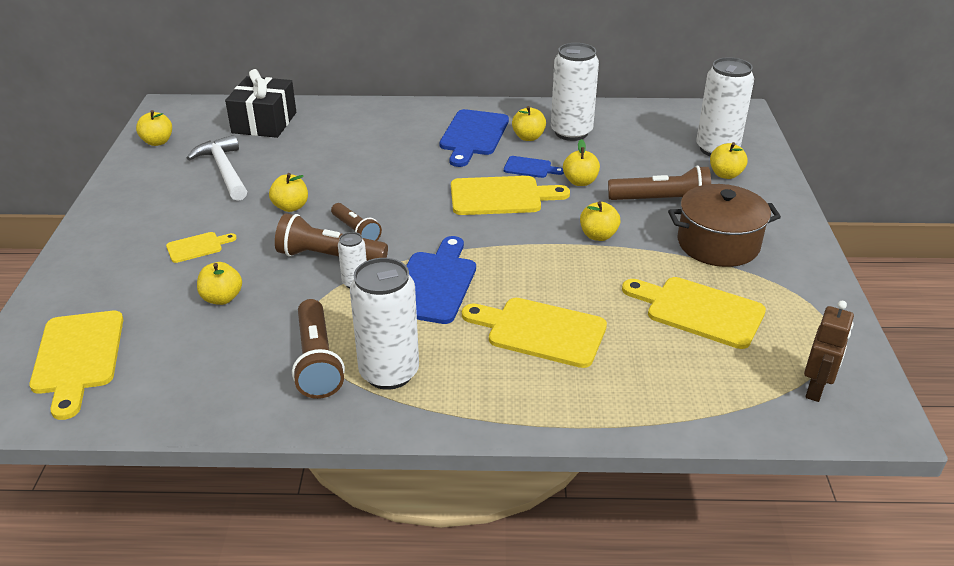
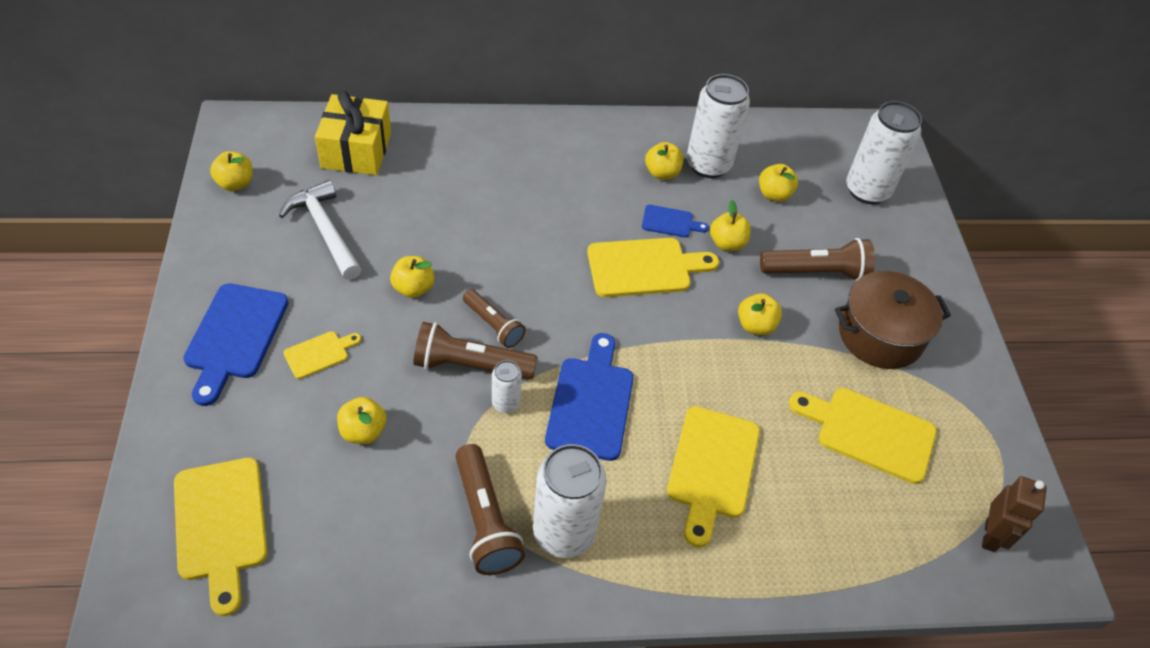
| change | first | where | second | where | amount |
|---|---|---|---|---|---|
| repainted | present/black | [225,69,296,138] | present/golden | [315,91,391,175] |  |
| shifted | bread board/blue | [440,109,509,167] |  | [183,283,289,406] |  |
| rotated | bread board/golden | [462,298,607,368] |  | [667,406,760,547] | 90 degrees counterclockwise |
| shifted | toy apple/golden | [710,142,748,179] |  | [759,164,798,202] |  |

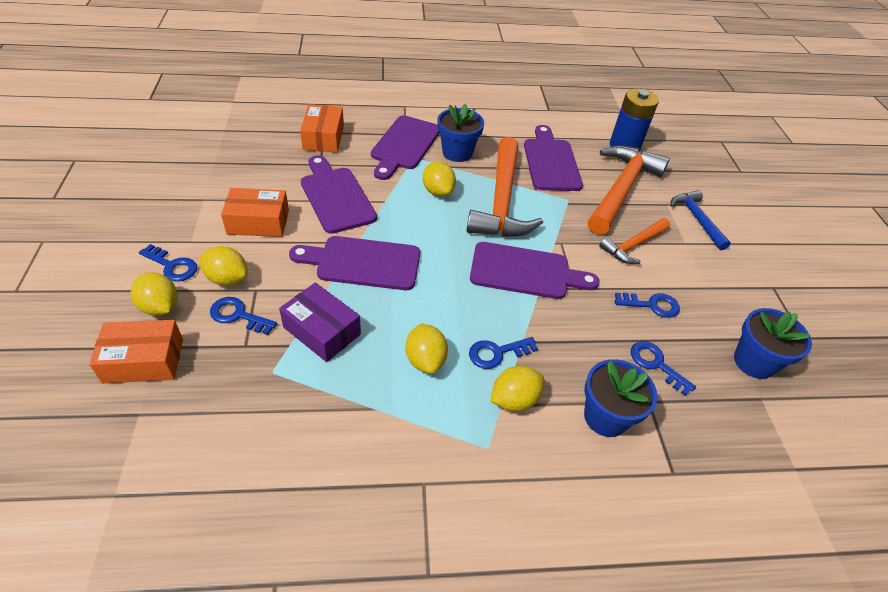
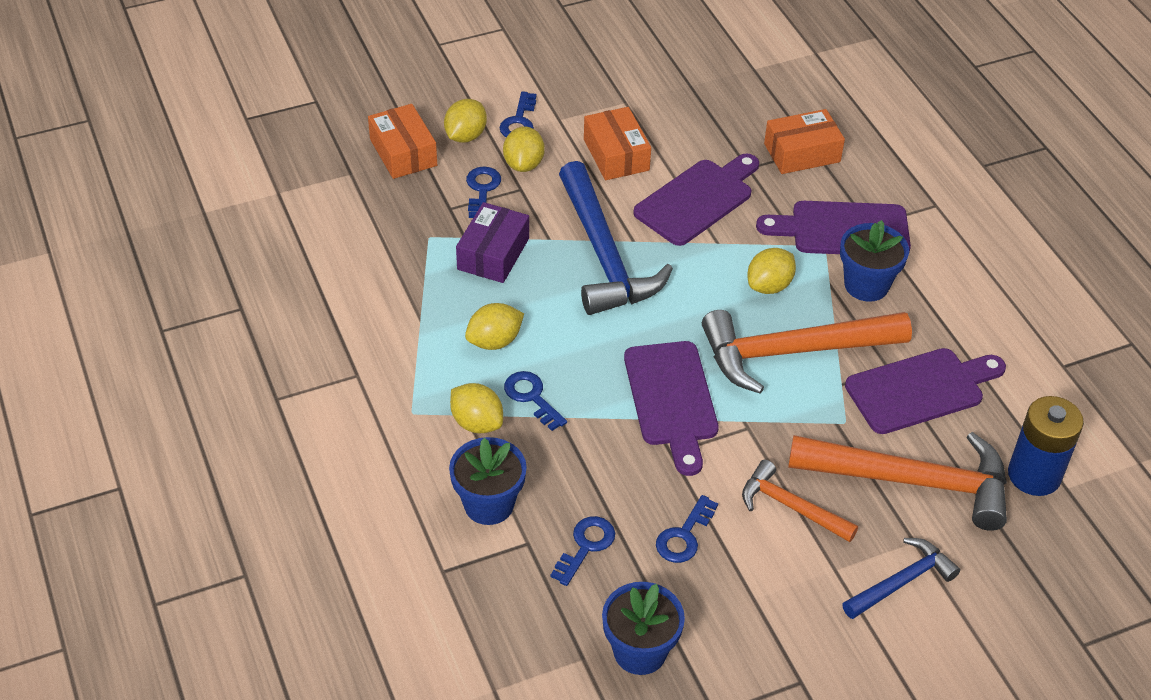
| change | first | where | second | where | amount |
|---|---|---|---|---|---|
| swapped | bread board/royal purple | [289,236,420,290] | claw hammer/blue | [559,161,673,315] |  |
| rotated | latchkey/blue | [615,293,680,318] |  | [656,495,718,563] | 45 degrees clockwise |

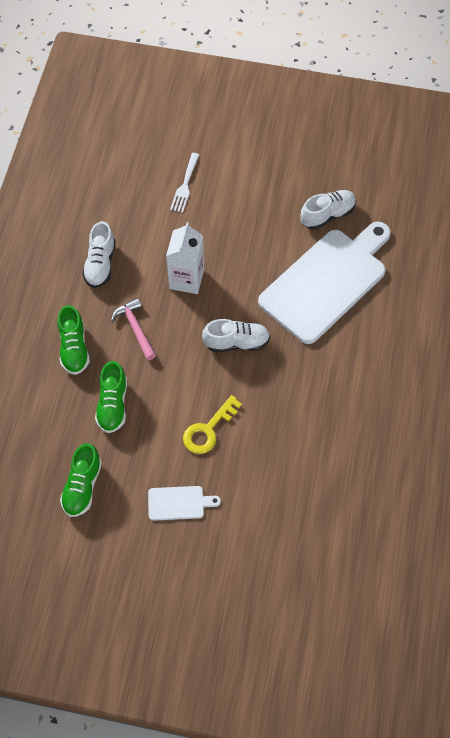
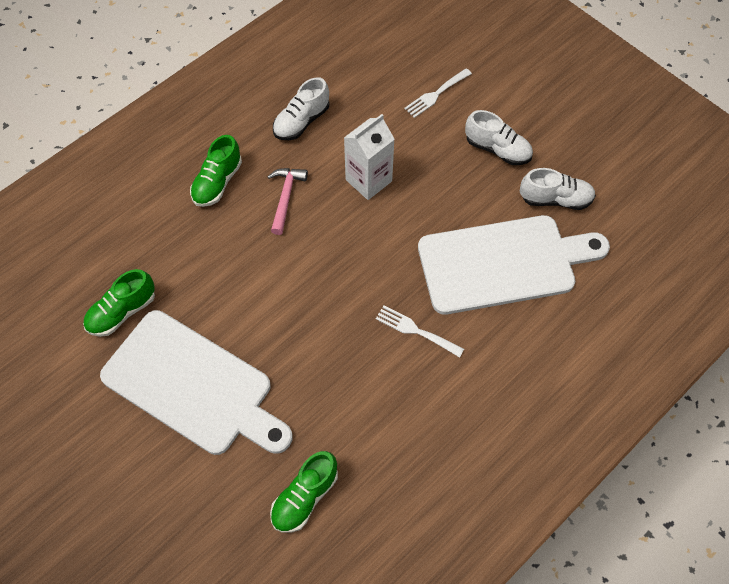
| change | first | where | second | where | amount |
|---|---|---|---|---|---|
| shifted | lace-up shoe/emerald | [95,361,127,433] |  | [270,451,338,533] |  |
| scaled | bread board/snow-white | [148,486,221,521] |  | [100,310,293,455] | x2.42 |
| gone | latchkey/golden | [183,395,242,454] |  |  |  |
| shifted | lace-up shoe/snow-white | [202,319,270,352] |  | [465,110,533,165] |  |
| new |  |  | dinner fork/snow-white | [376,305,464,358] |  |

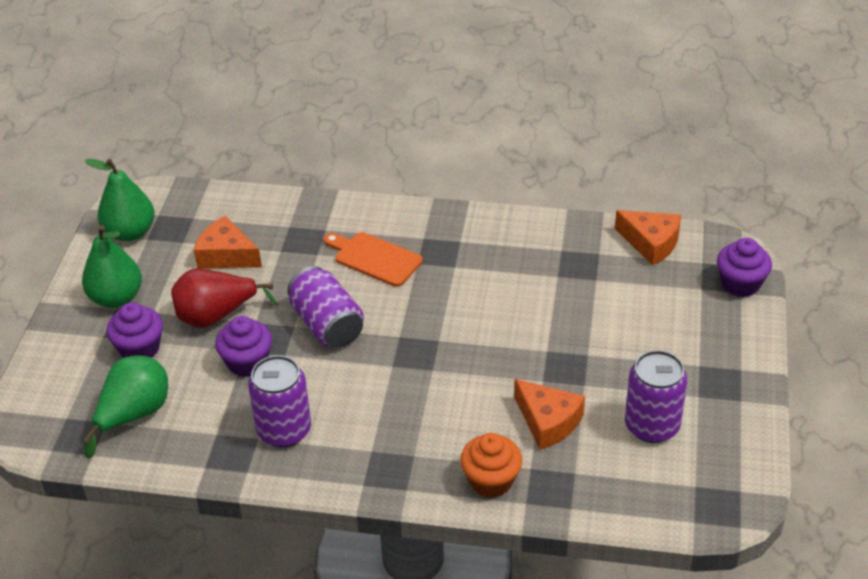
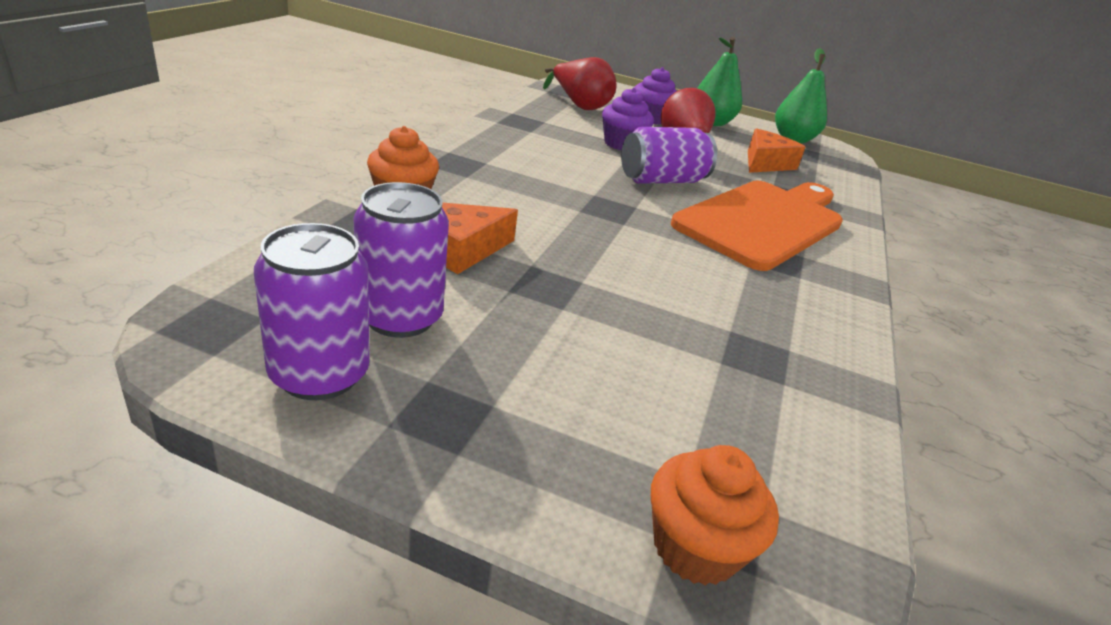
| change | first | where | second | where | amount |
|---|---|---|---|---|---|
| repainted | toy pear/emerald | [83,355,168,459] | toy pear/red | [543,57,616,110] |  |
| shifted | soda can/royal purple | [248,355,311,447] |  | [254,223,370,400] |  |
| scaled | bread board/orange-coloured | [324,232,422,287] |  | [671,181,843,271] | x1.91 |
| gone | cheese wedge/orange-coloured | [615,210,681,266] |  |  |  |
| repainted | fairy cake/royal purple | [717,238,772,297] | fairy cake/orange-coloured | [651,445,779,585] |  |

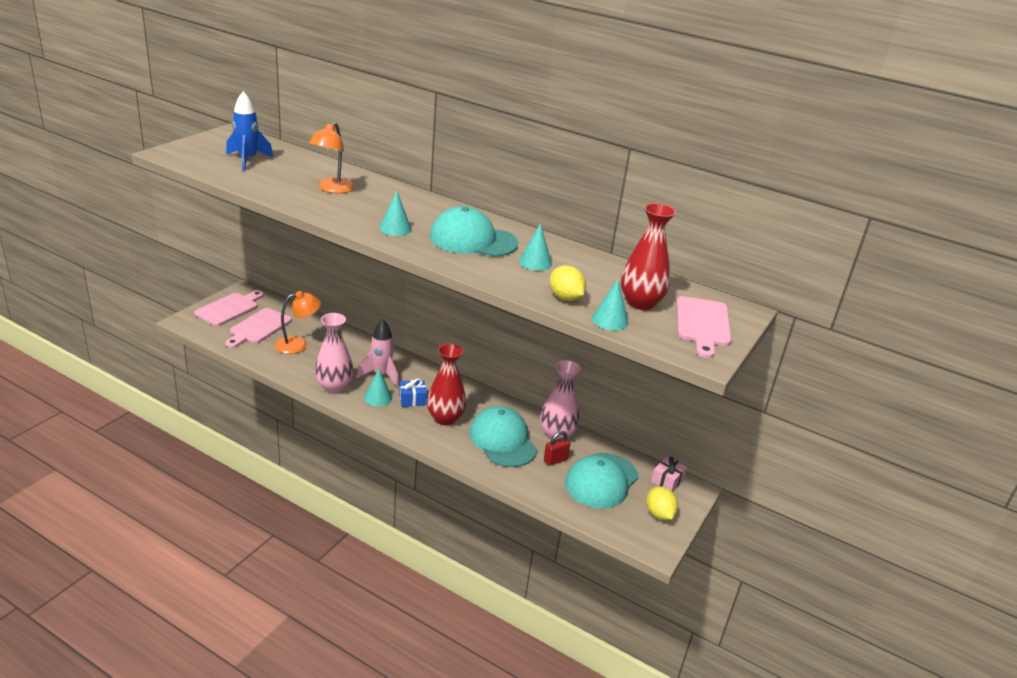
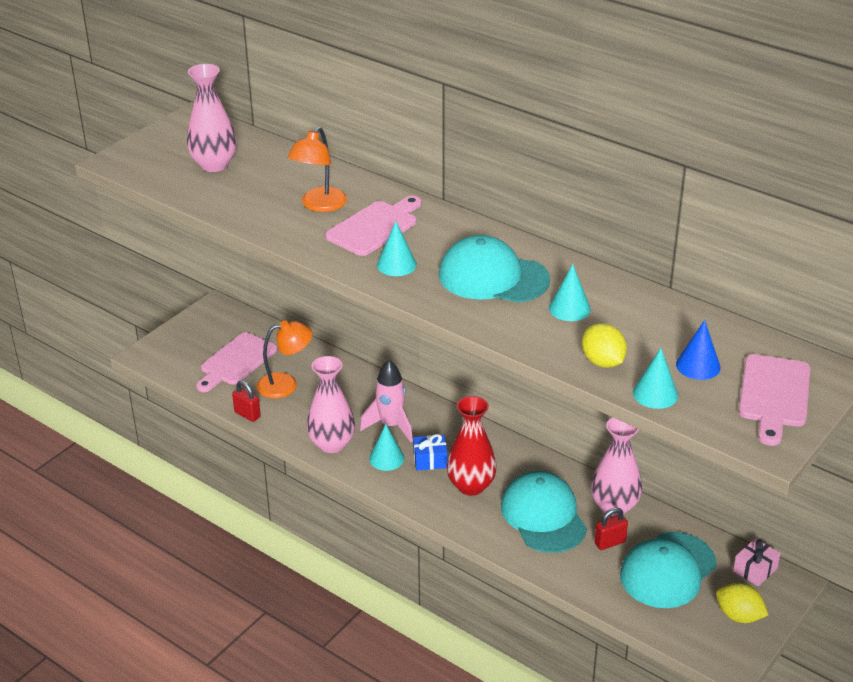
| change | first | where | second | where | amount |
|---|---|---|---|---|---|
| shifted | bread board/rosy | [194,290,264,326] |  | [325,196,421,256] |  |
| swapped | toy rocket/blue | [226,91,273,171] | tall vase/rosy | [187,64,237,172] |  |
| swapped | tall vase/red | [621,203,676,310] | solid cone/blue | [676,320,721,380] |  |
| rotated | toy lemon/golden | [646,486,678,520] |  | [716,583,768,623] | 45 degrees counterclockwise |
| new |  |  | small lock/red | [232,381,261,422] |  |

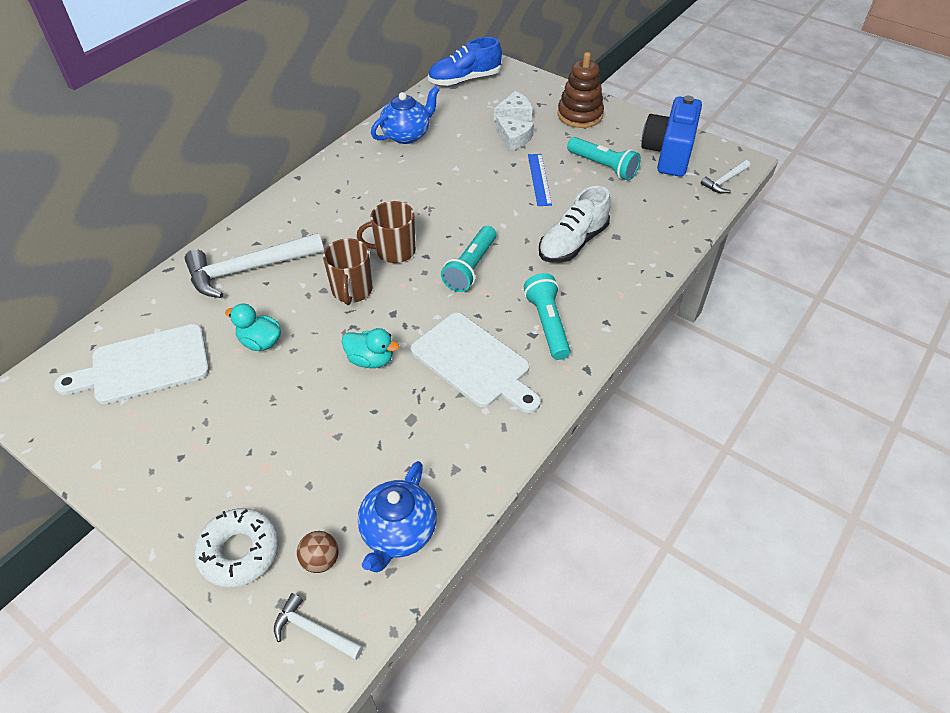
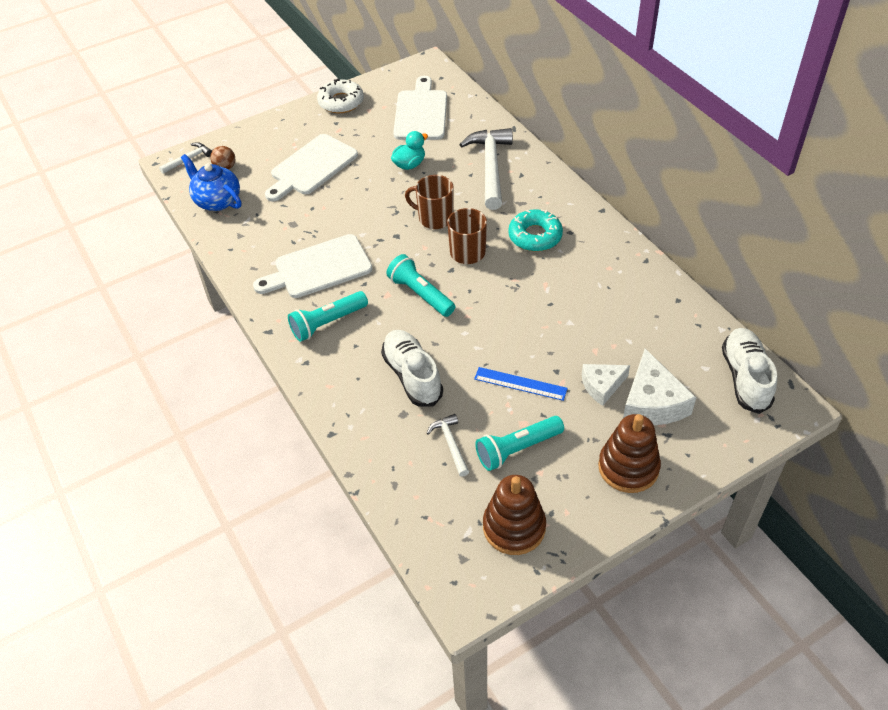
| change | first | where | second | where | amount |
|---|---|---|---|---|---|
| shifted | glazed donut/snow-white | [194,508,279,587] |  | [317,79,364,113] |  |
| gone | duck/turquoise | [342,328,399,368] |  |  |  |
| gone | china teapot/blue | [371,86,440,144] |  |  |  |
| repainted | lace-up shoe/blue | [428,37,502,86] | lace-up shoe/snow-white | [722,328,777,414] |  |
| scaled | cheese wedge/snow-white | [494,91,532,121] |  | [623,349,697,425] | x1.59 |
| rotated | torch/turquoise | [524,273,571,360] |  | [288,291,368,342] | 135 degrees clockwise |
| swapped | photo camera/blue | [641,96,702,177] | stacking rings/brown | [483,475,546,555] |  |
| shifted | claw hammer/snow-white | [701,160,750,193] |  | [427,414,469,477] |  |
| new |  |  | bread board/snow-white | [265,134,358,201] |  |
| new |  |  | glazed donut/turquoise | [508,209,563,251] |  |

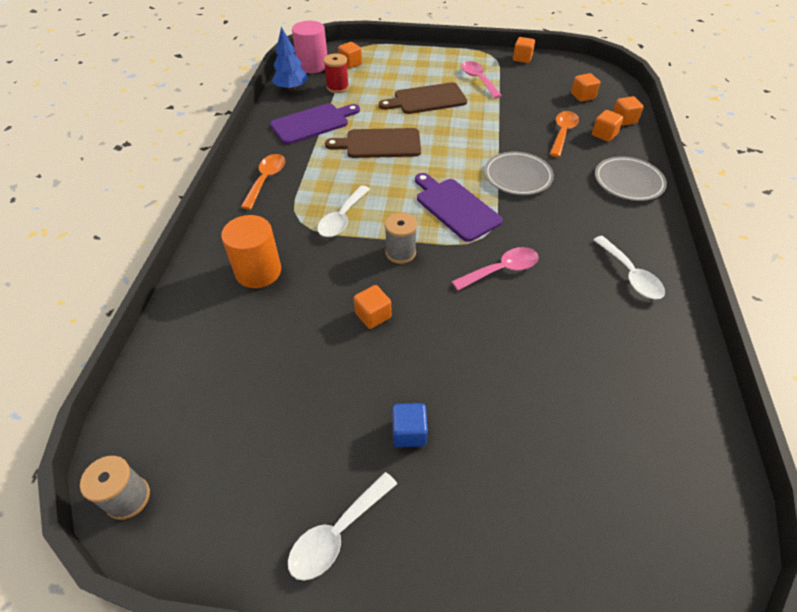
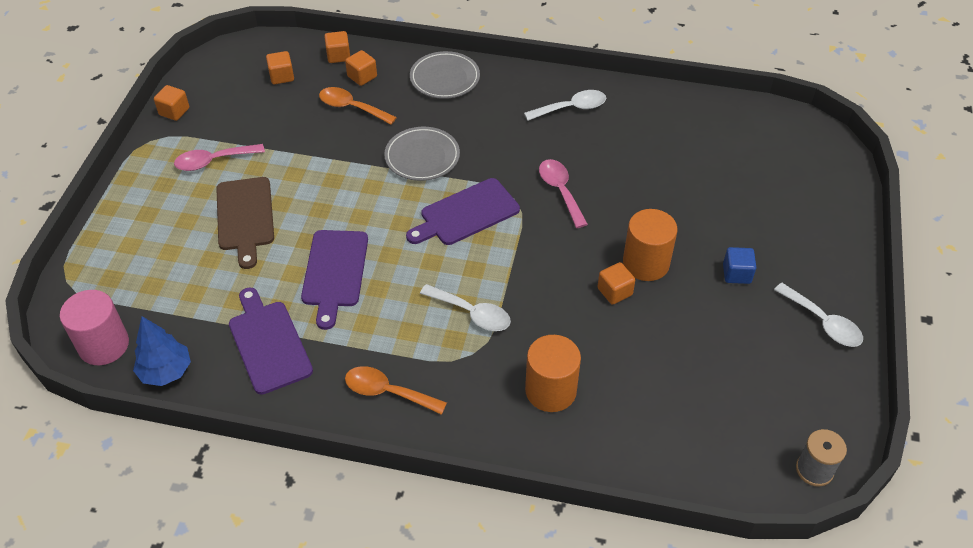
| change | first | where | second | where | amount |
|---|---|---|---|---|---|
| gone | spool/red | [324,53,349,93] |  |  |  |
| repainted | bread board/brown | [325,128,421,158] | bread board/royal purple | [301,230,368,330] |  |
| gone | solid cube/orange-coloured | [338,42,362,69] |  |  |  |
| gone | spool/grey | [385,213,417,264] |  |  |  |
| new |  |  | solid cylinder/orange-coloured | [623,209,677,281] |  |

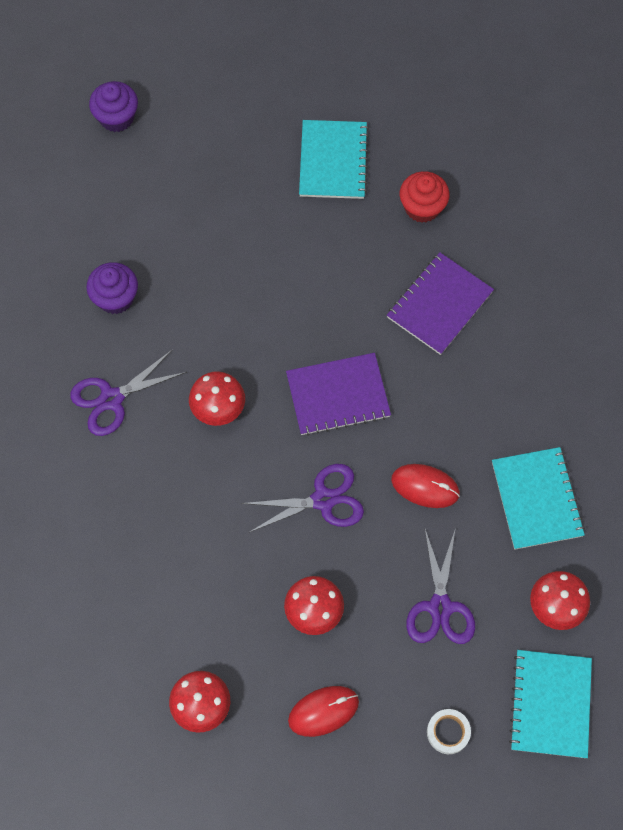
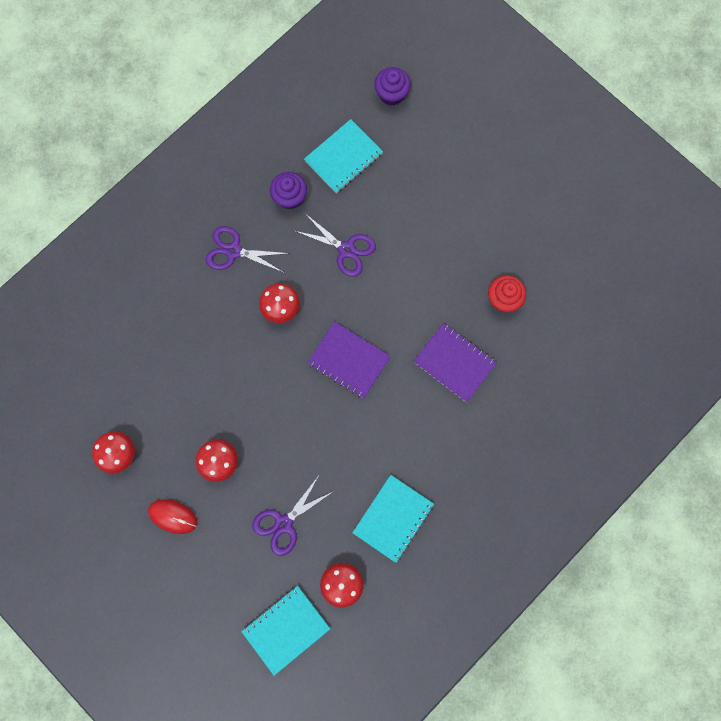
| change | first | where | second | where | amount |
|---|---|---|---|---|---|
| shifted | shears/royal purple | [242,464,364,532] |  | [295,215,376,277] |  |
| shifted | notebook/turquoise | [299,120,369,199] |  | [304,119,383,193] |  |
| rotated | notebook/royal purple | [387,253,494,355] |  | [413,323,497,402] | 45 degrees clockwise |
| gone | mouse/red | [391,464,460,508] |  |  |  |
| gone | roll of tape/snow-white | [427,709,471,754] |  |  |  |

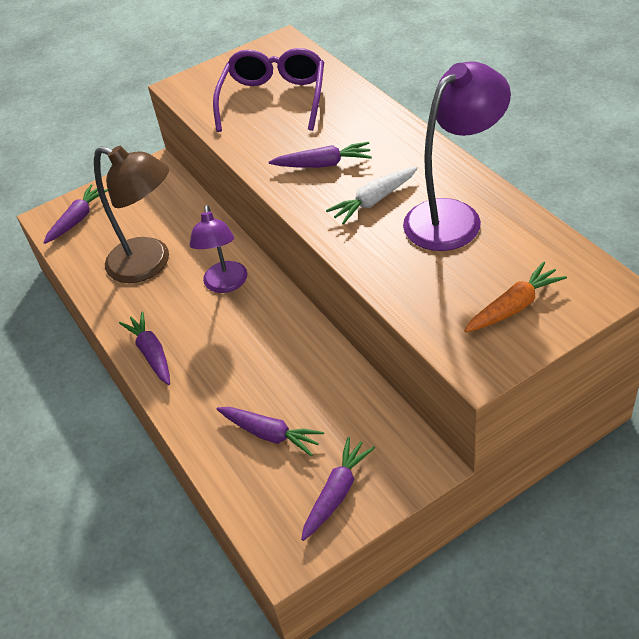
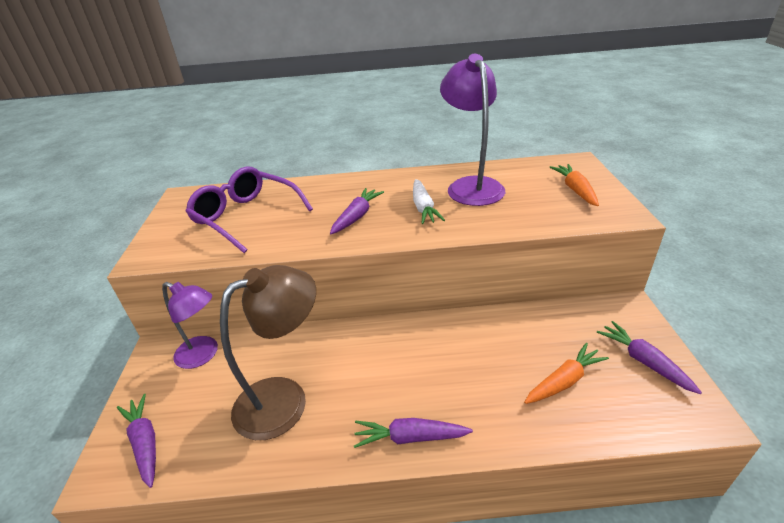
| change | first | where | second | where | amount |
|---|---|---|---|---|---|
| shifted | lamp/royal purple | [190,205,247,293] |  | [162,282,218,369] |  |
| repainted | root vegetable/royal purple | [216,407,324,456] | root vegetable/orange-coloured | [524,342,609,404] |  |

